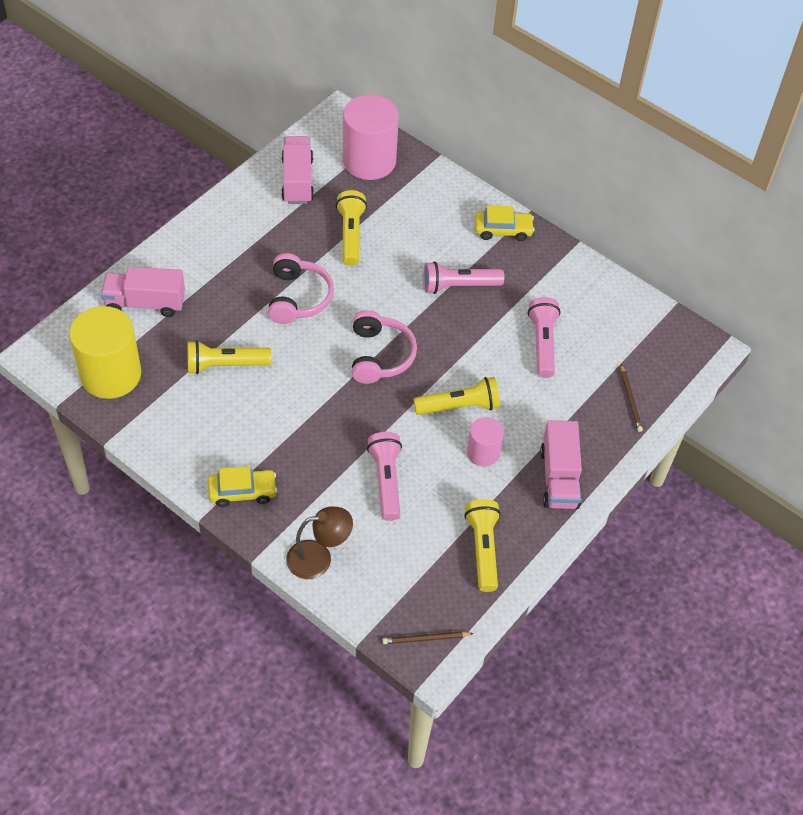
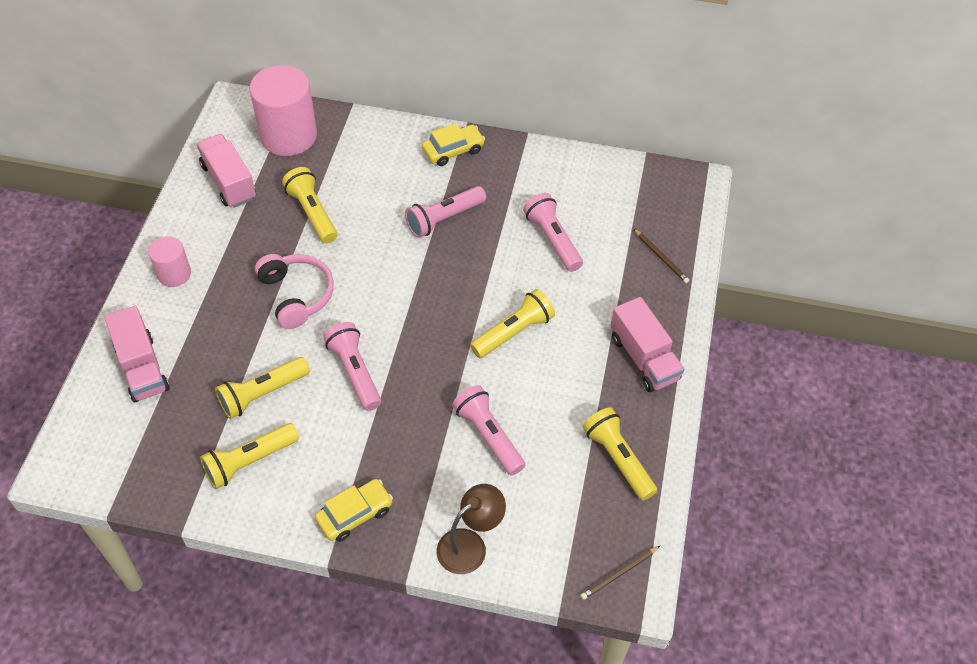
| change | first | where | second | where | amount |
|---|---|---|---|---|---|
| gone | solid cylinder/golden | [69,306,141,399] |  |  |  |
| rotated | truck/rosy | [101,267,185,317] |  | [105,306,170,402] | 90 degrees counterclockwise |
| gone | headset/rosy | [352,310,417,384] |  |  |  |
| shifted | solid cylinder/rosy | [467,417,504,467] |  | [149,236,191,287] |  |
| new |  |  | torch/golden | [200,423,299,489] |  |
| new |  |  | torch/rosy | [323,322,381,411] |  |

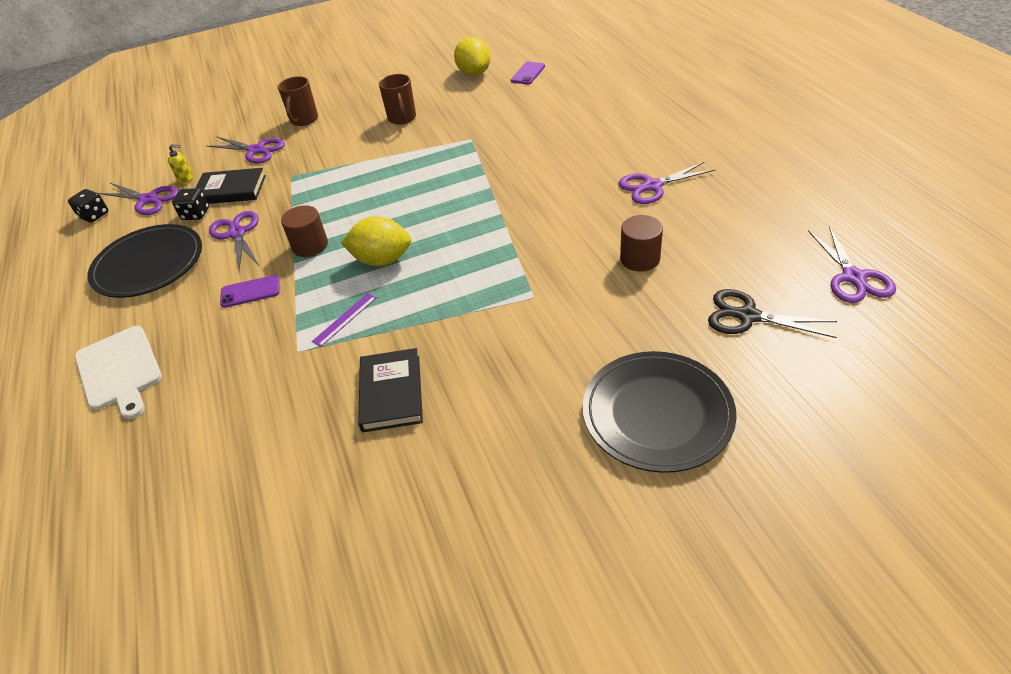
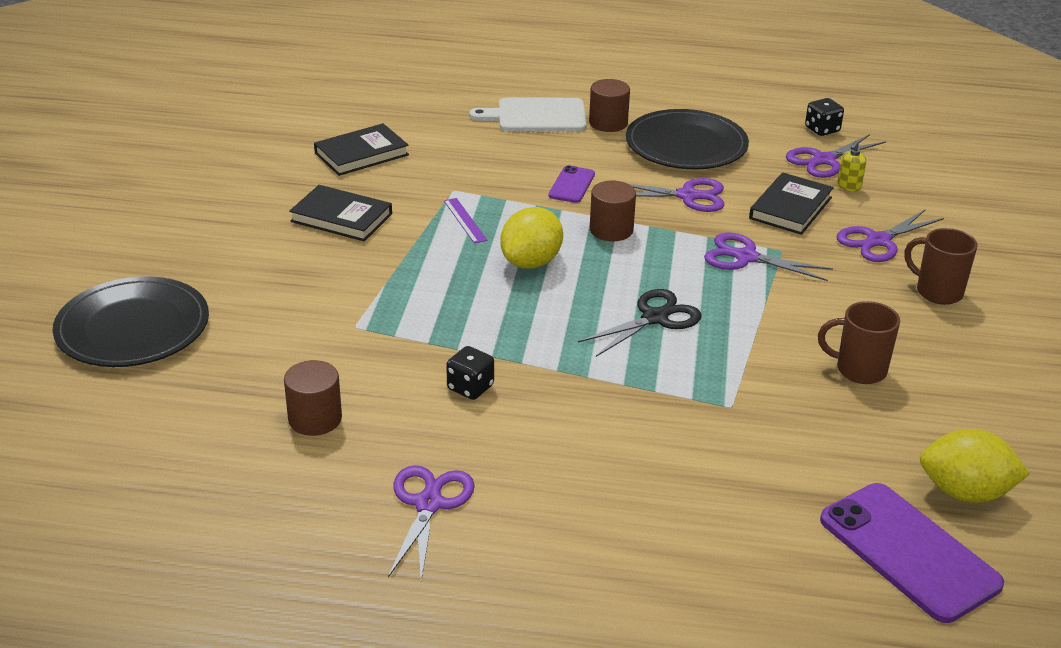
| change | first | where | second | where | amount |
|---|---|---|---|---|---|
| shifted | dice/black | [172,188,209,220] |  | [446,346,494,400] |  |
| scaled | phone/royal purple | [511,62,545,85] |  | [820,483,1004,623] | x1.97 |
| shifted | shears/black | [708,289,837,338] |  | [578,289,702,357] |  |
| shifted | shears/royal purple | [808,226,896,303] |  | [704,233,833,281] |  |
| new |  |  | hardcover/black | [314,123,409,176] |  |
| new |  |  | solid cylinder/brown | [589,79,630,132] |  |

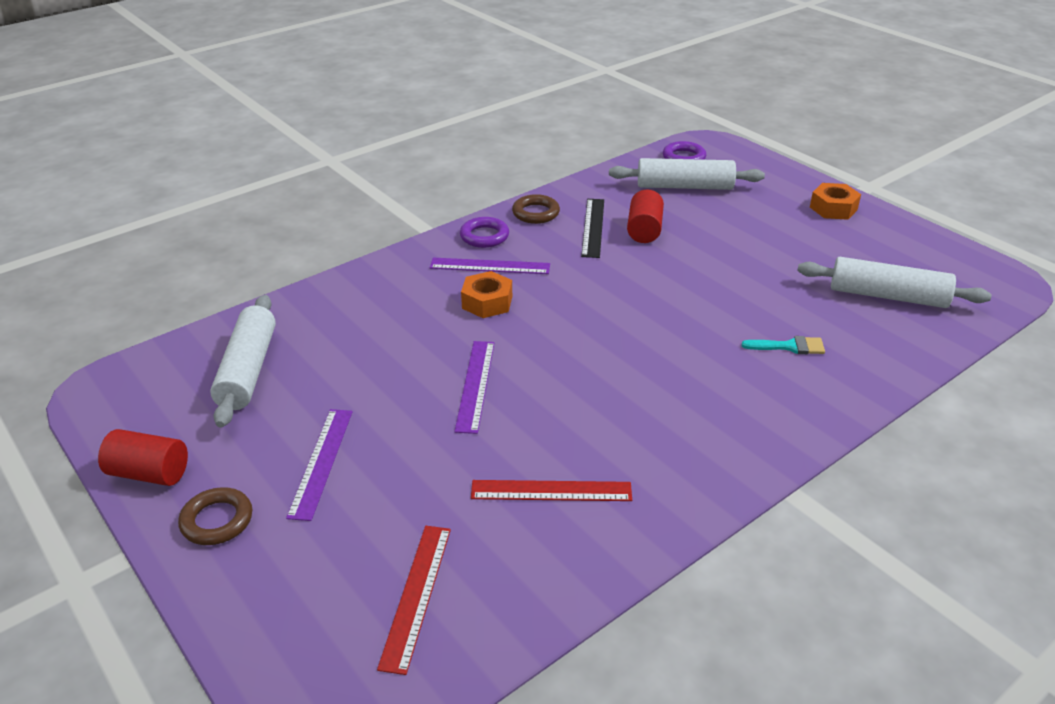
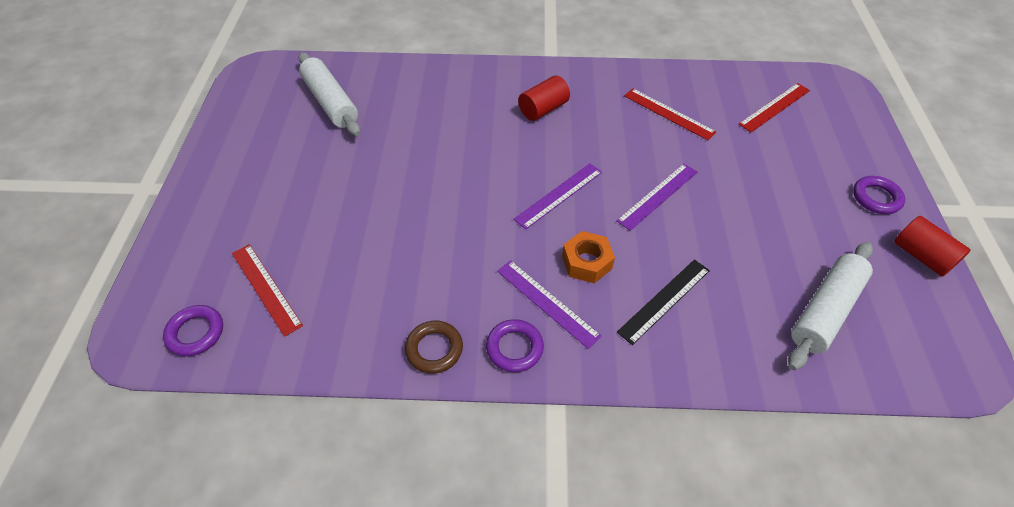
| change | first | where | second | where | amount |
|---|---|---|---|---|---|
| repainted | ring/brown | [178,487,252,545] | ring/royal purple | [853,176,905,214] |  |
| shifted | ruler/royal purple | [286,409,353,521] |  | [513,163,602,229] |  |
| shifted | ruler/black | [581,199,604,258] |  | [617,259,710,345] |  |
| swapped | dough roller/snow-white | [609,158,765,190] | ruler/red | [232,244,303,337] |  |
| shifted | solid cylinder/red | [627,189,664,243] |  | [518,75,570,121] |  |
| gone | paint brush/turquoise | [742,336,825,354] |  |  |  |
| gone | hexagon nut/orange-coloured | [810,183,861,220] |  |  |  |

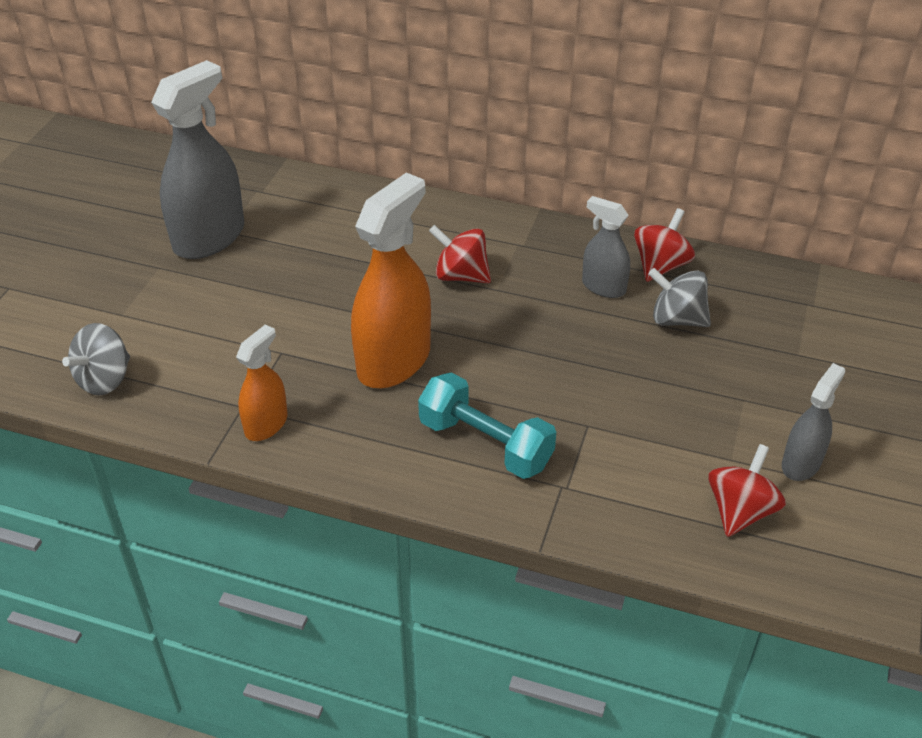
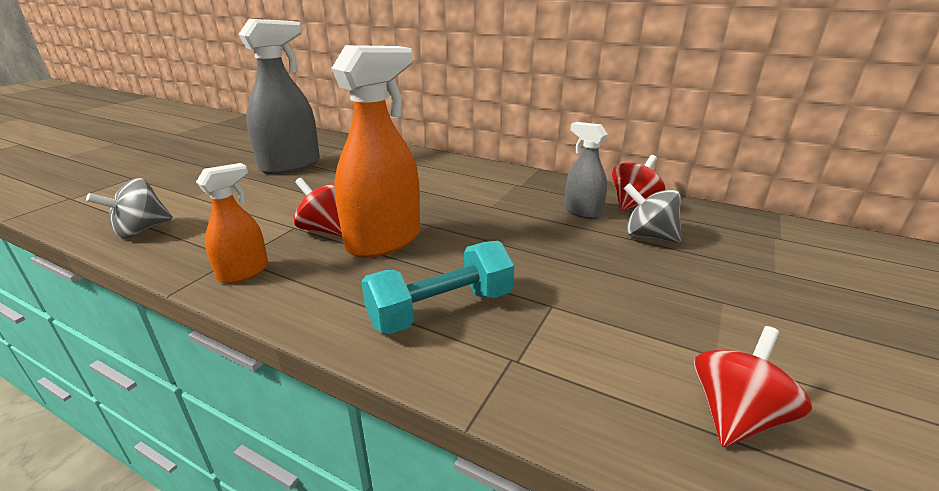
| change | first | where | second | where | amount |
|---|---|---|---|---|---|
| rotated | dumbbell/turquoise | [418,373,556,479] |  | [361,241,514,334] | 75 degrees counterclockwise |
| shifted | whirligig/red | [429,225,491,283] |  | [294,178,342,236] |  |
| gone | spray cleaner/grey | [782,363,845,481] |  |  |  |

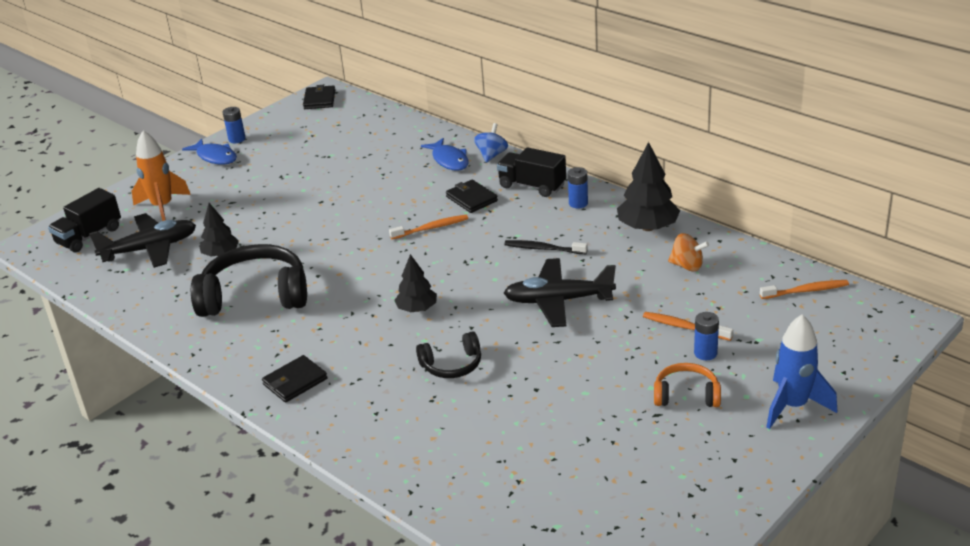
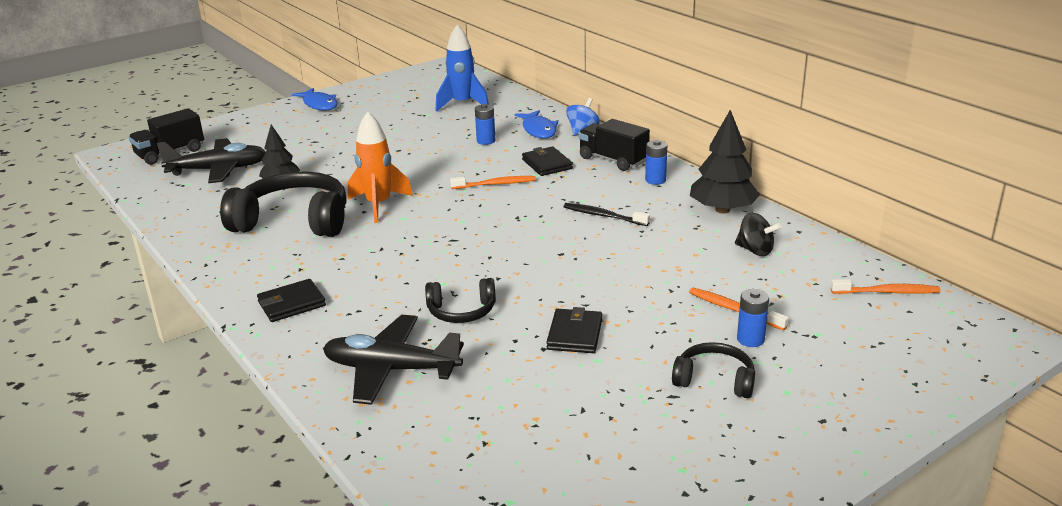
| change | first | where | second | where | amount |
|---|---|---|---|---|---|
| shifted | toy rocket/orange-coloured | [132,130,191,221] |  | [348,112,413,223] |  |
| shifted | AA battery/blue | [223,107,246,143] |  | [475,104,495,145] |  |
| shifted | wallet/black | [303,85,335,109] |  | [546,307,602,353] |  |
| gone | toy tree/black | [394,254,437,312] |  |  |  |
| shifted | toy plane/black | [504,258,616,327] |  | [323,315,464,405] |  |
| repainted | headset/orange-coloured | [654,363,721,407] | headset/black | [672,342,755,398] |  |
| repainted | whirligig/orange-coloured | [668,233,709,271] | whirligig/black | [735,213,782,256] |  |
| shifted | toy rocket/blue | [766,314,837,429] |  | [435,25,489,112] |  |

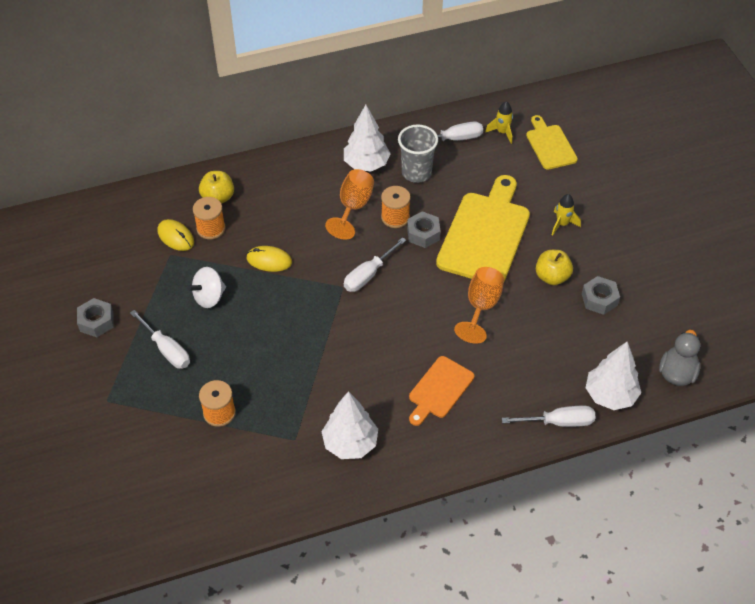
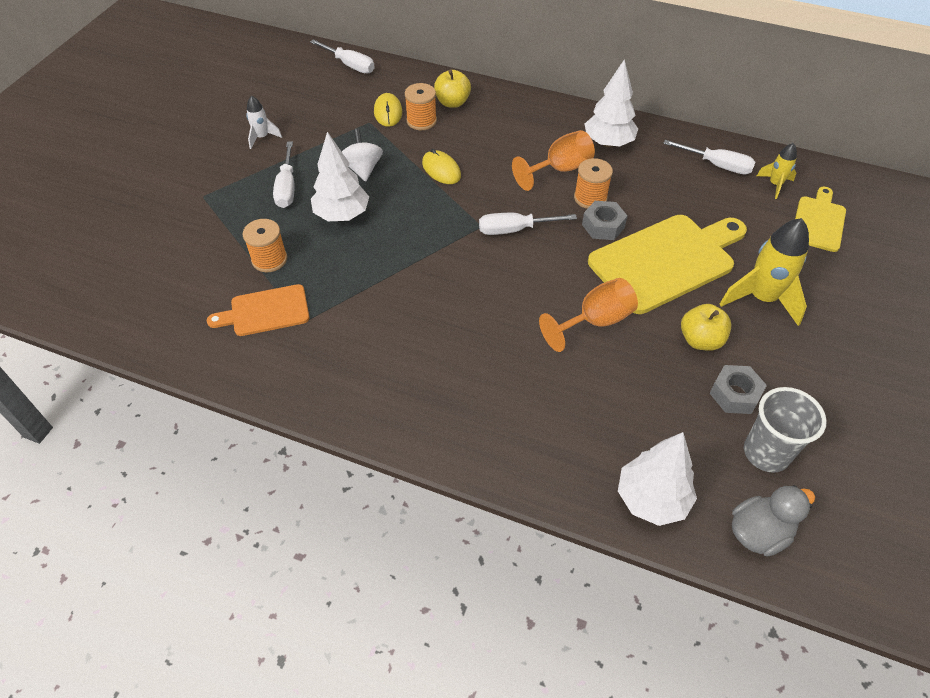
| change | first | where | second | where | amount |
|---|---|---|---|---|---|
| swapped | hexagon nut/grey | [77,298,114,337] | toy rocket/snow-white | [246,96,282,149] |  |
| rotated | whirligig/snow-white | [187,267,226,308] |  | [342,128,383,182] | 75 degrees clockwise |
| shifted | toy tree/snow-white | [321,391,378,459] |  | [311,132,369,221] |  |
| shifted | cup/grey | [398,124,438,183] |  | [744,387,827,473] |  |
| shifted | bread board/orange-coloured | [409,356,474,426] |  | [207,284,309,336] |  |
| shifted | screwdriver/snow-white | [502,406,596,427] |  | [310,39,375,74] |  |
| scaled | toy rocket/golden | [552,194,581,236] |  | [720,218,809,326] | x1.88 |

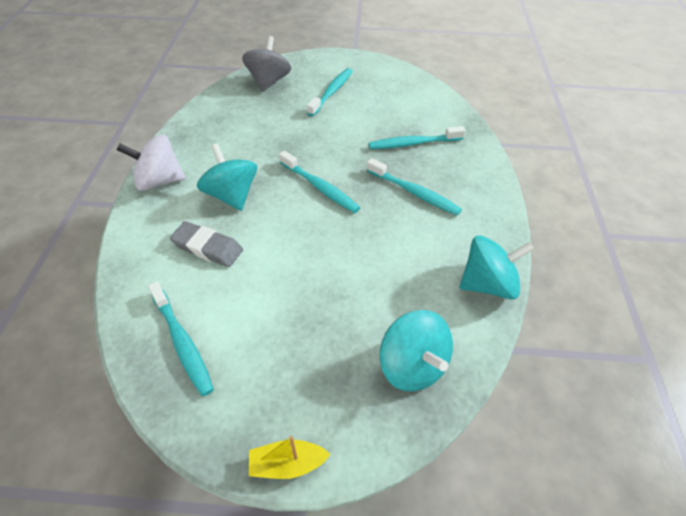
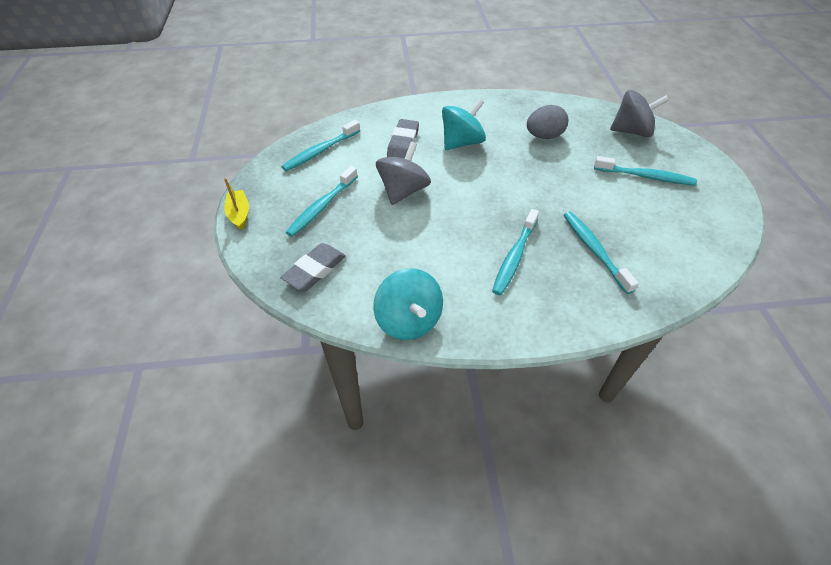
| change | first | where | second | where | amount |
|---|---|---|---|---|---|
| gone | whirligig/snow-white | [117,135,185,191] |  |  |  |
| shifted | toothbrush/turquoise | [279,151,360,213] |  | [286,166,358,237] |  |
| swapped | whirligig/turquoise | [380,310,453,391] | pencil eraser/grey | [281,243,346,291] |  |
| new |  |  | whirligig/grey | [376,141,431,205] |  |
| new |  |  | egg shape/grey | [527,105,568,139] |  |

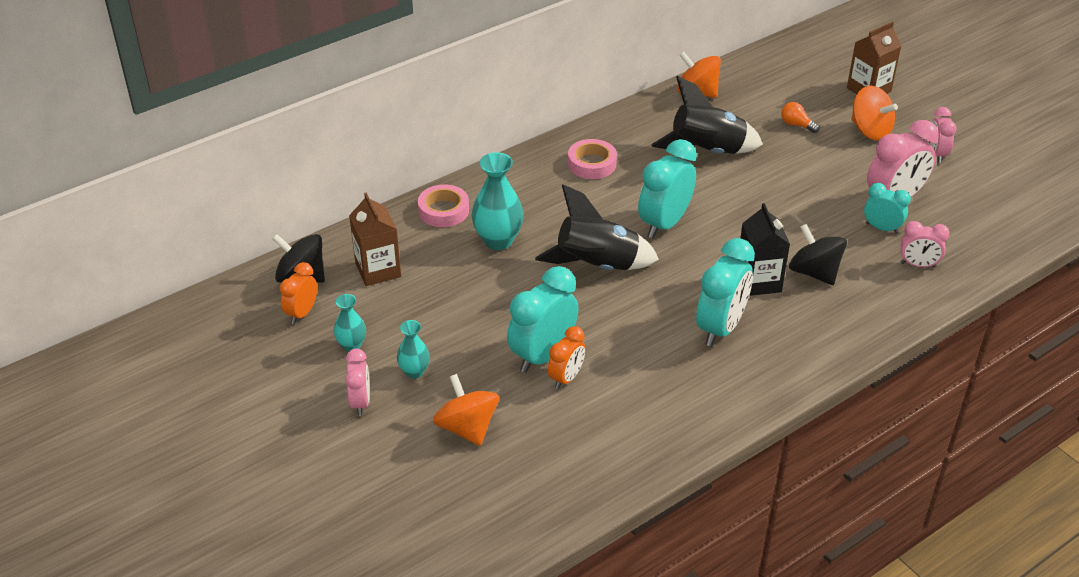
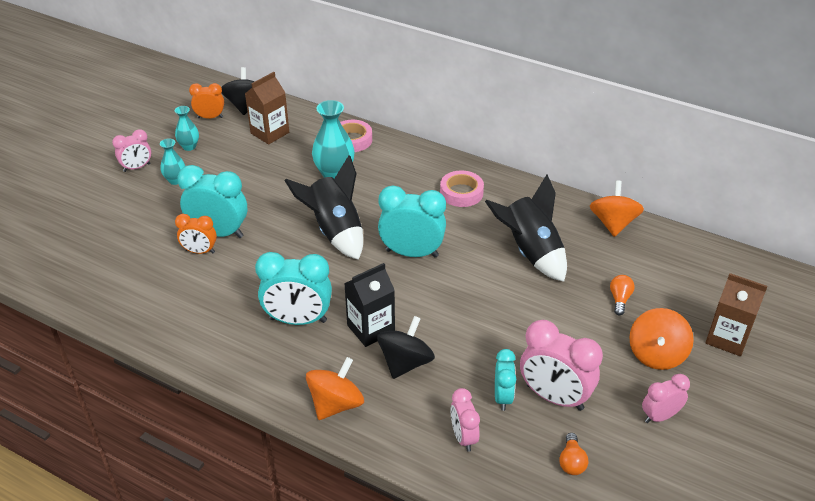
| change | first | where | second | where | amount |
|---|---|---|---|---|---|
| shifted | whirligig/orange-coloured | [433,374,499,446] |  | [306,357,364,420] |  |
| new |  |  | light bulb/orange-coloured | [559,433,588,475] |  |

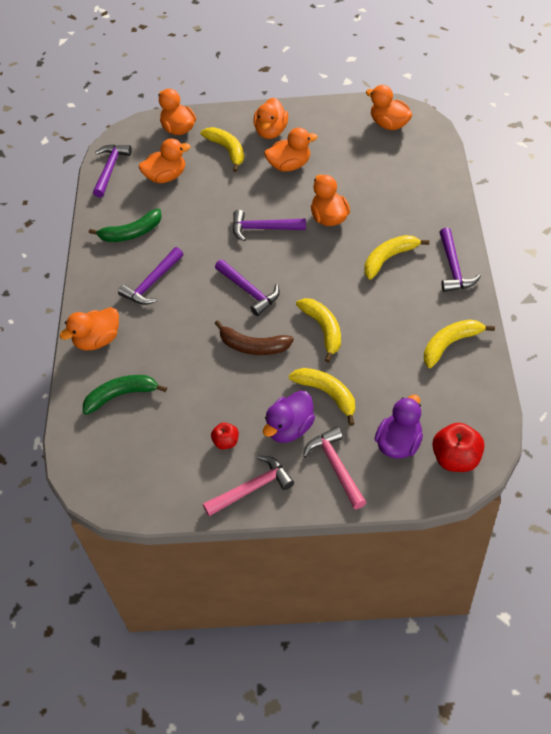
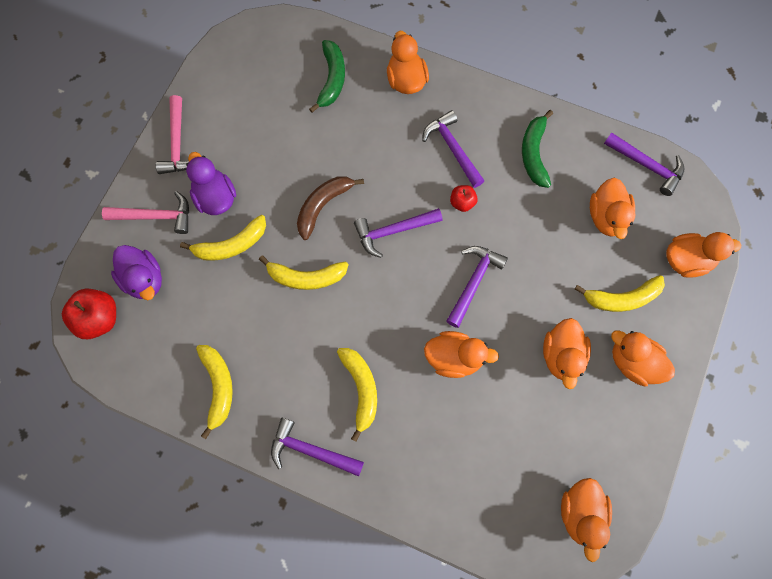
| change | first | where | second | where | amount |
|---|---|---|---|---|---|
| shifted | toy apple/red | [211,422,239,449] |  | [450,185,478,212] |  |
| rotated | duck/orange-coloured | [366,85,412,130] |  | [561,478,612,562] | 120 degrees clockwise |

